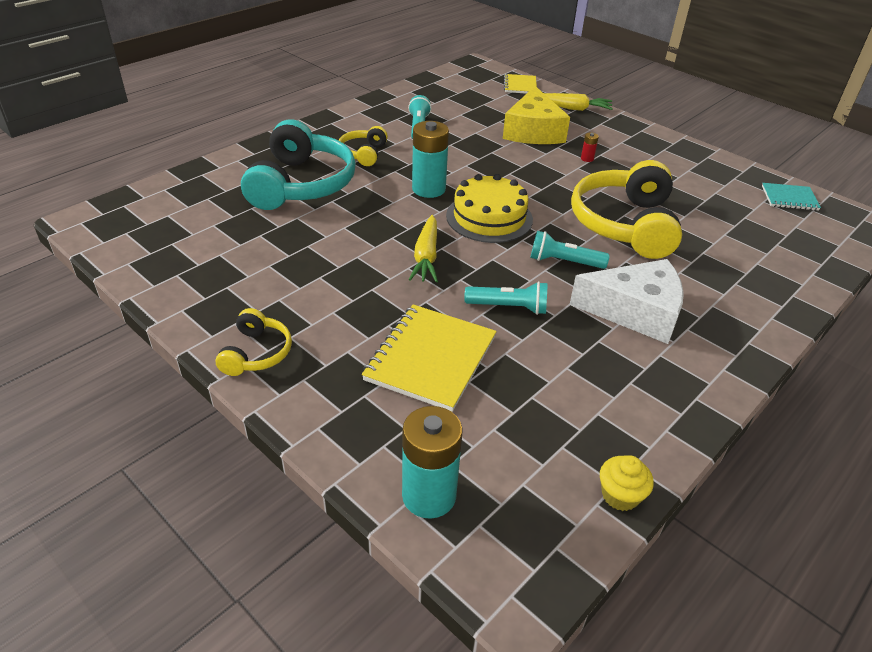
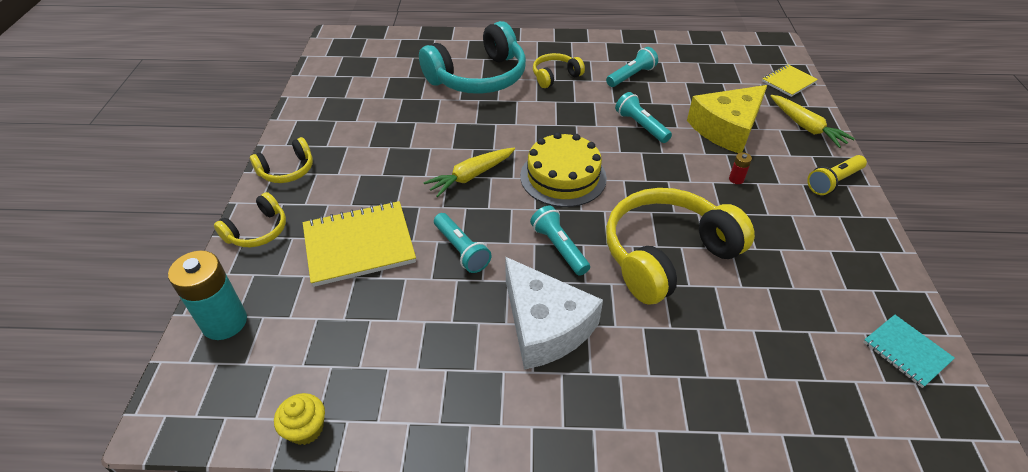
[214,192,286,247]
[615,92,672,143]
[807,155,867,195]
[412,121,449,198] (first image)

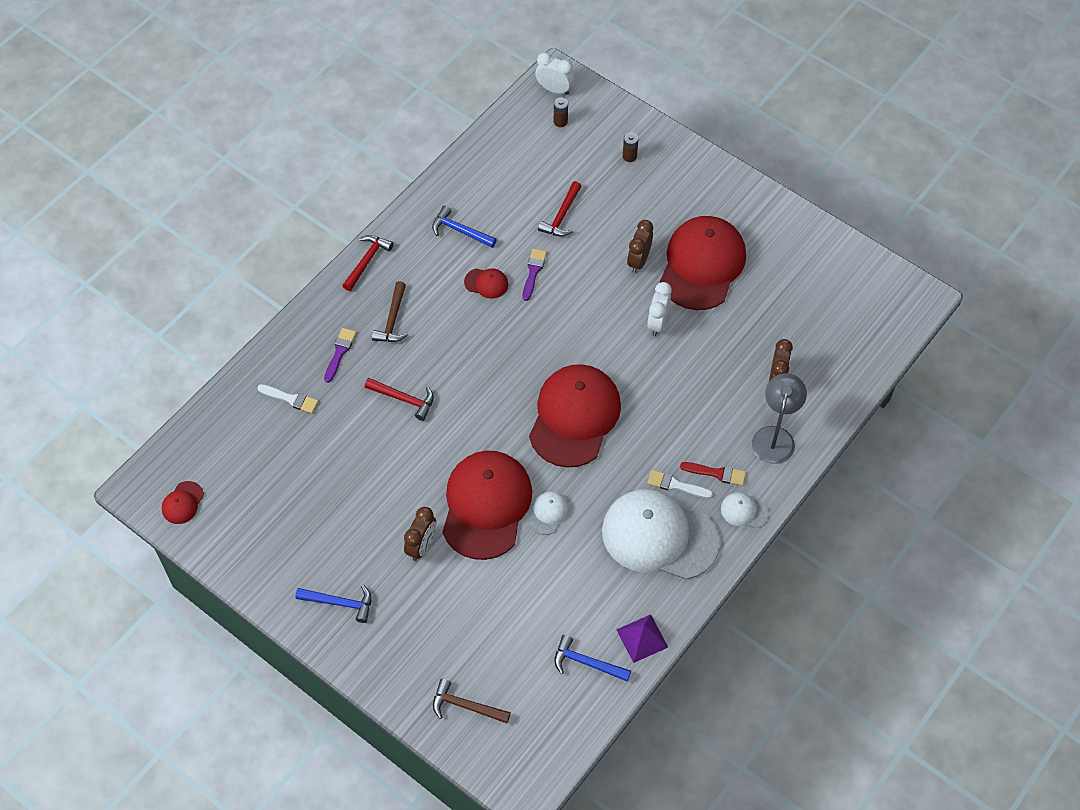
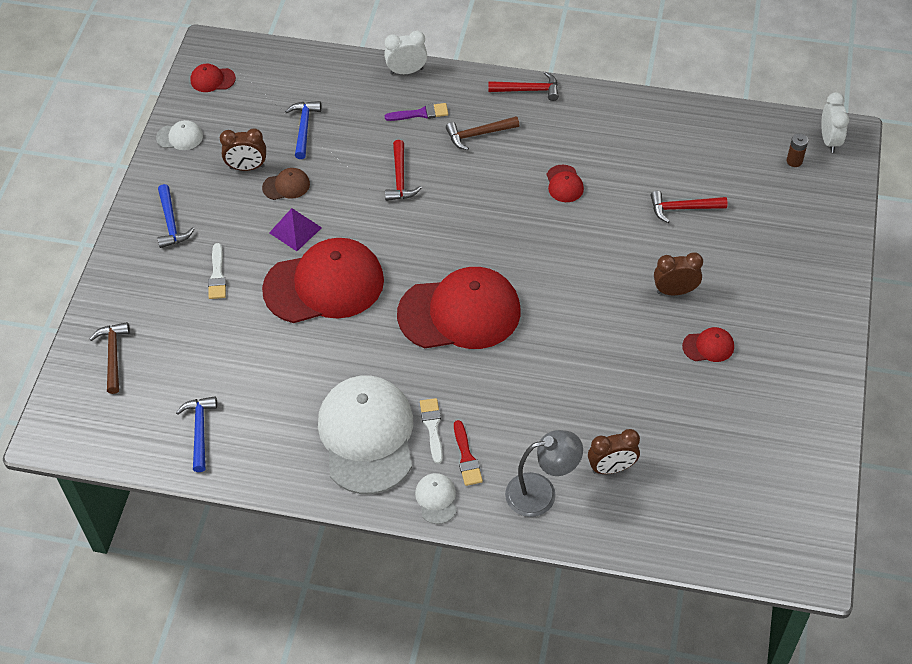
[156,120,203,150]
[208,243,226,299]
[220,128,266,171]
[262,168,310,200]
[269,208,322,251]
[285,101,321,159]
[384,31,427,75]
[682,327,734,362]
[523,248,547,301] (first image)
[623,132,639,162] (first image)

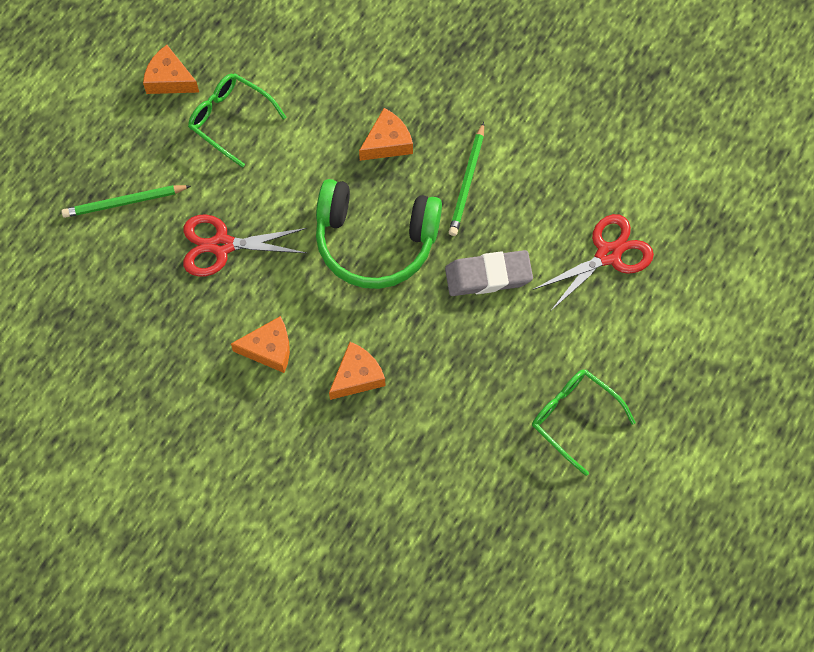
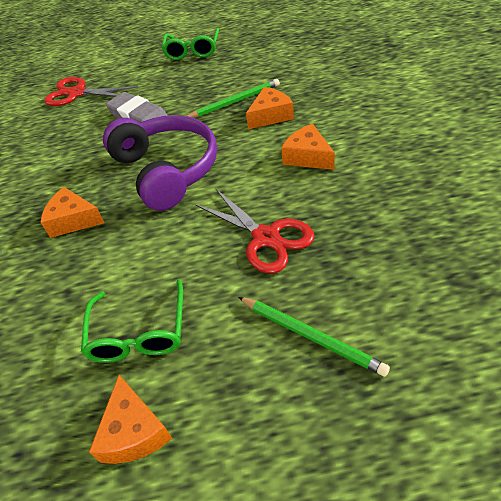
[103,115,217,211]
[187,79,280,118]
[246,87,294,129]

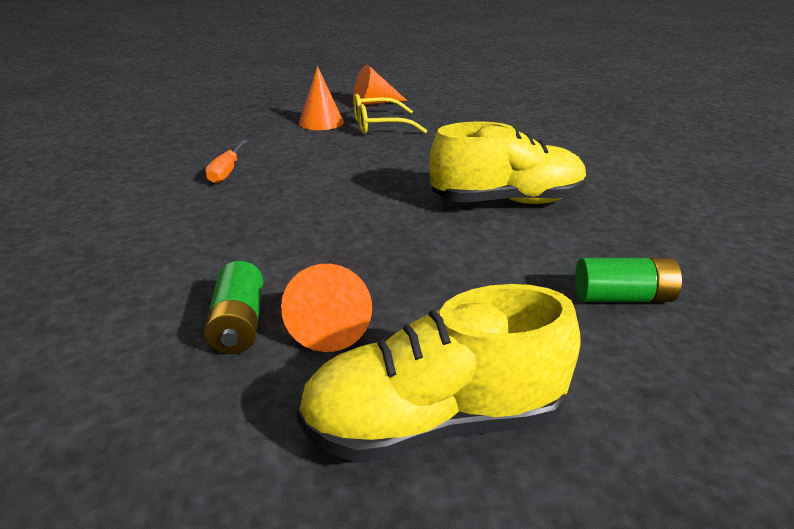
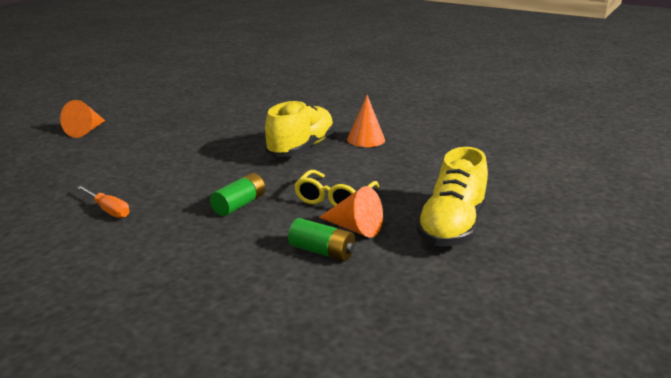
[210,173,265,216]
[294,170,379,206]
[347,95,385,147]

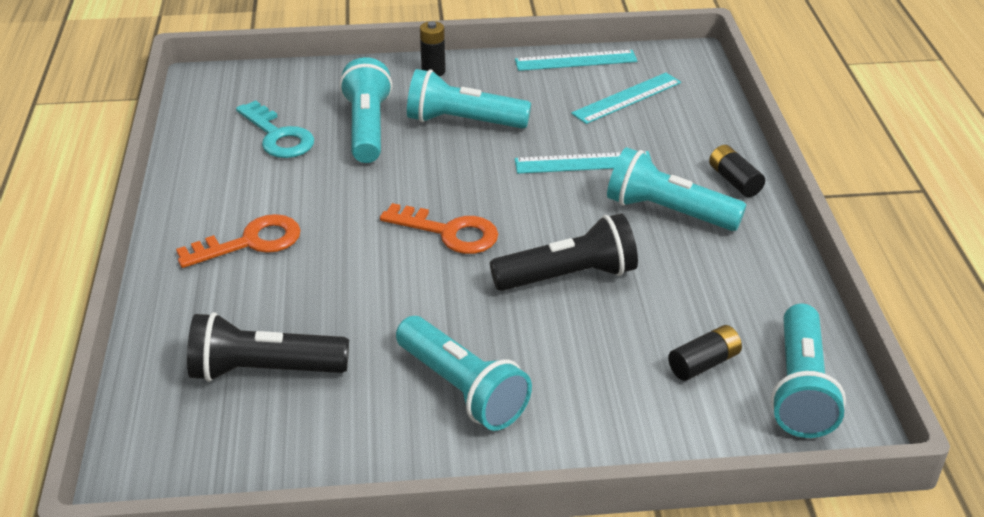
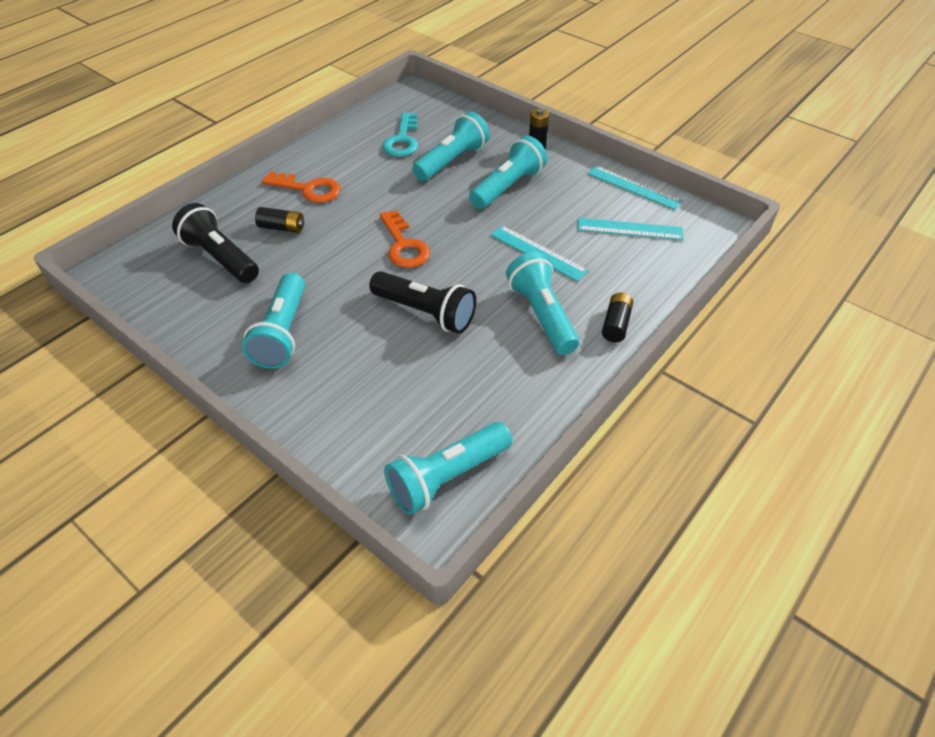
[255,207,304,233]
[469,136,547,209]

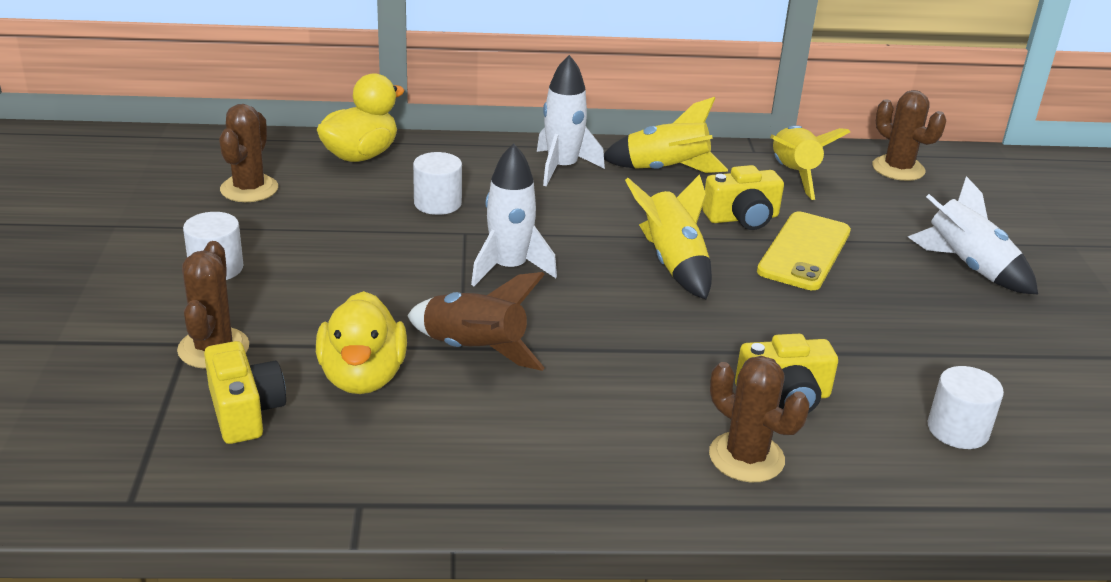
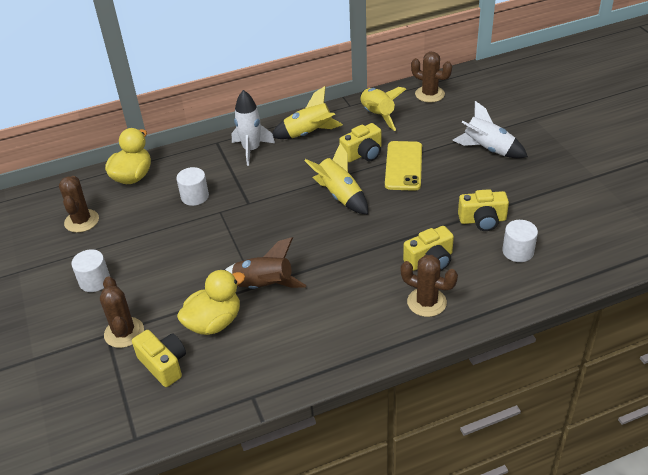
[177,269,245,335]
[458,189,509,231]
[471,143,557,286] (first image)

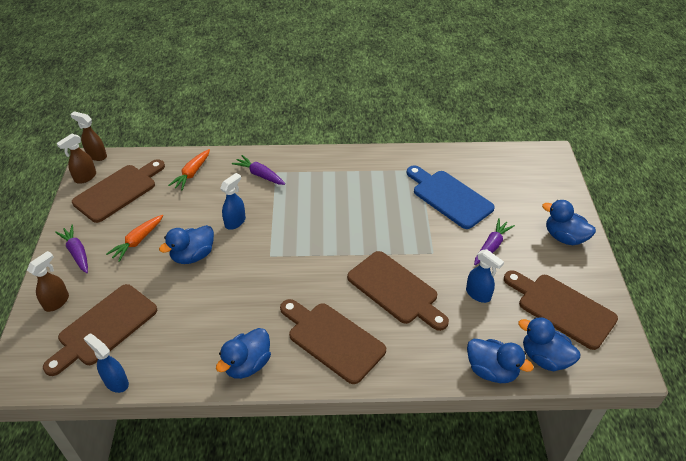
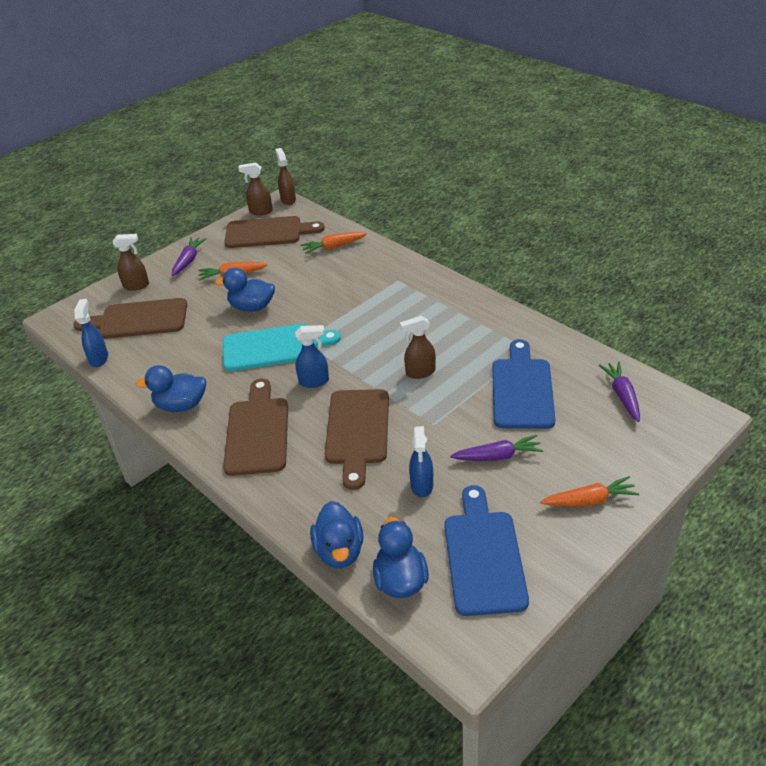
[223,324,341,371]
[295,325,329,388]
[400,316,436,379]
[444,485,529,616]
[540,476,639,506]
[599,361,640,422]

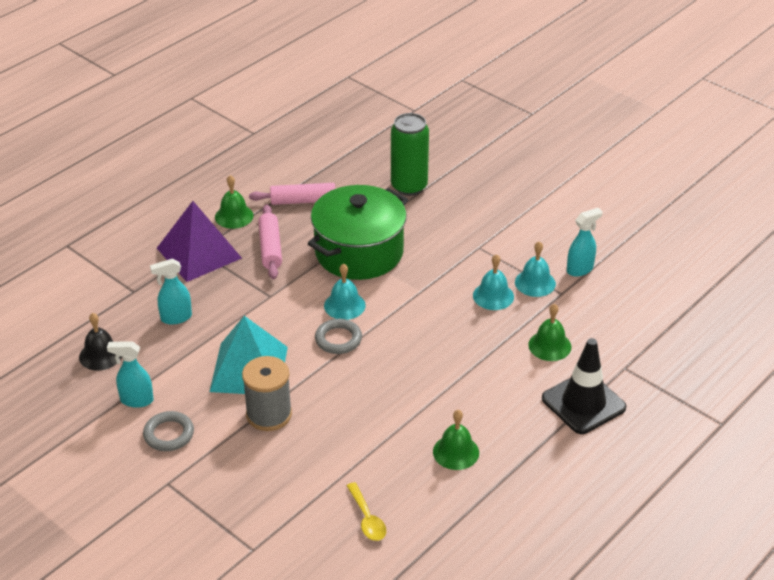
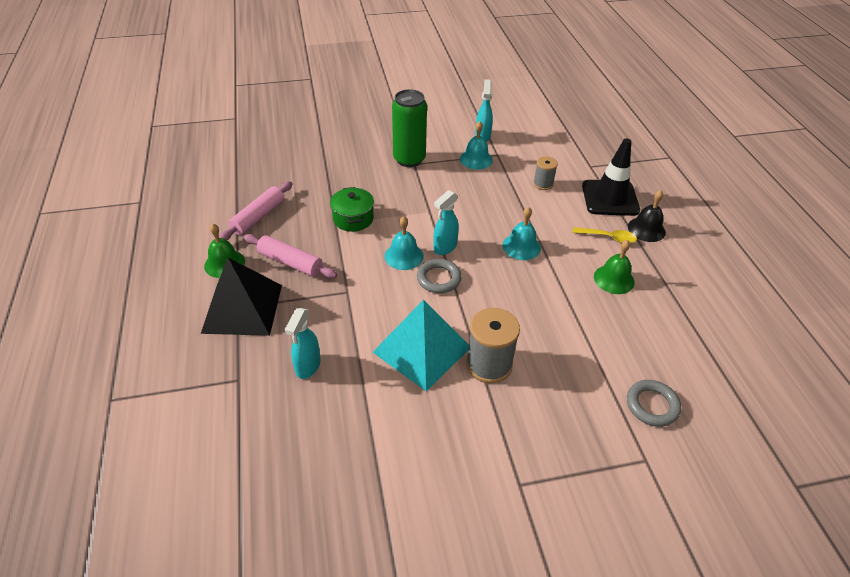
[201,258,282,336]
[330,187,374,232]
[392,89,427,167]
[433,190,459,255]
[502,207,541,260]
[533,156,558,190]
[573,227,637,243]
[627,380,681,427]
[628,190,666,242]

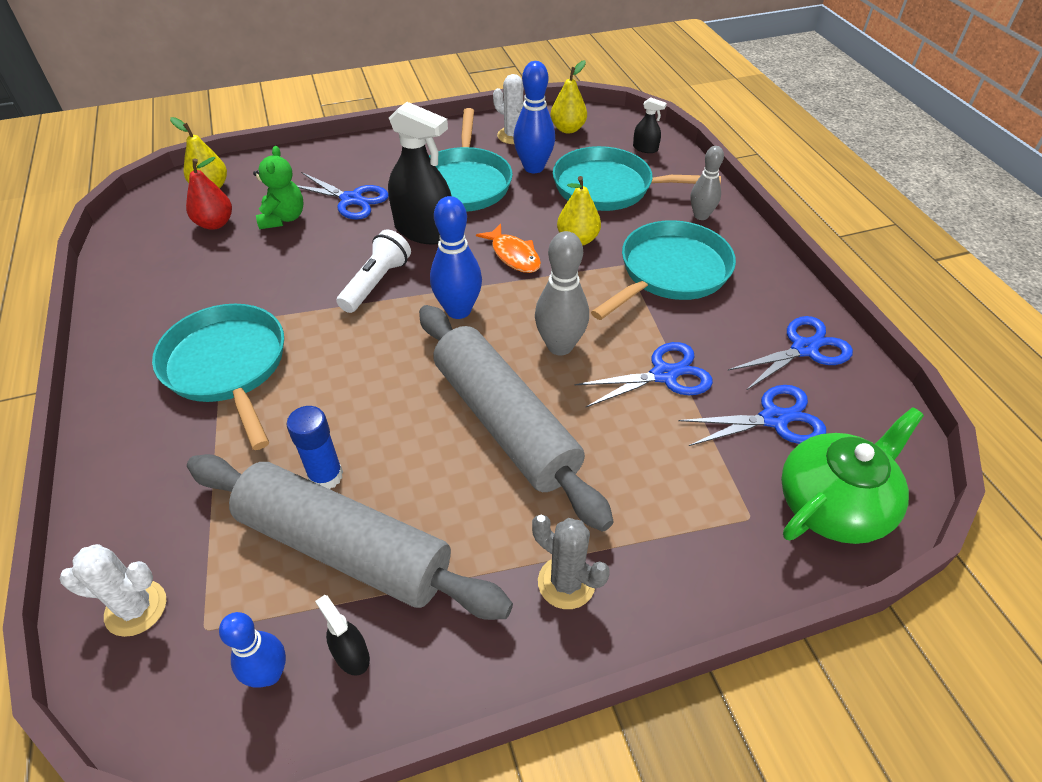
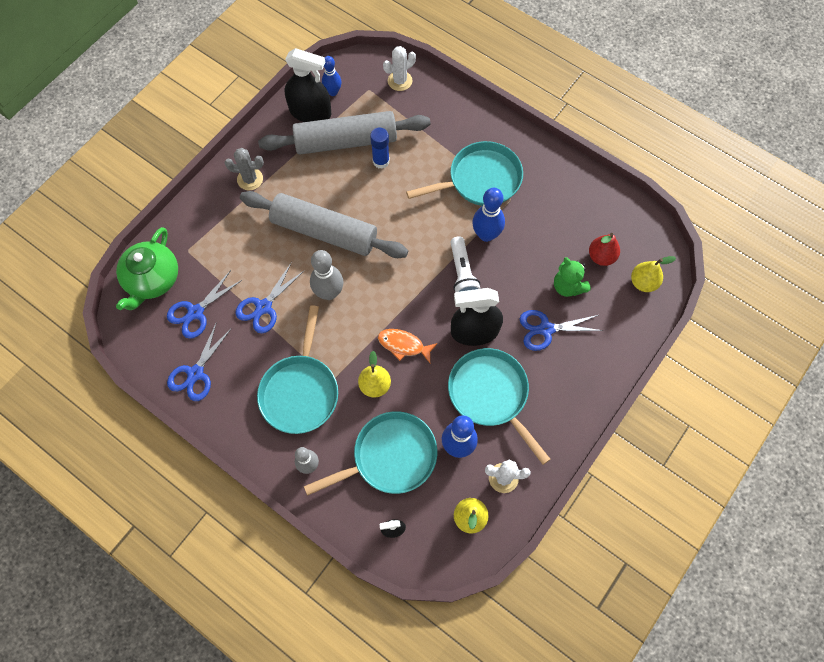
[284,48,331,122]
[406,141,523,206]
[472,188,505,242]

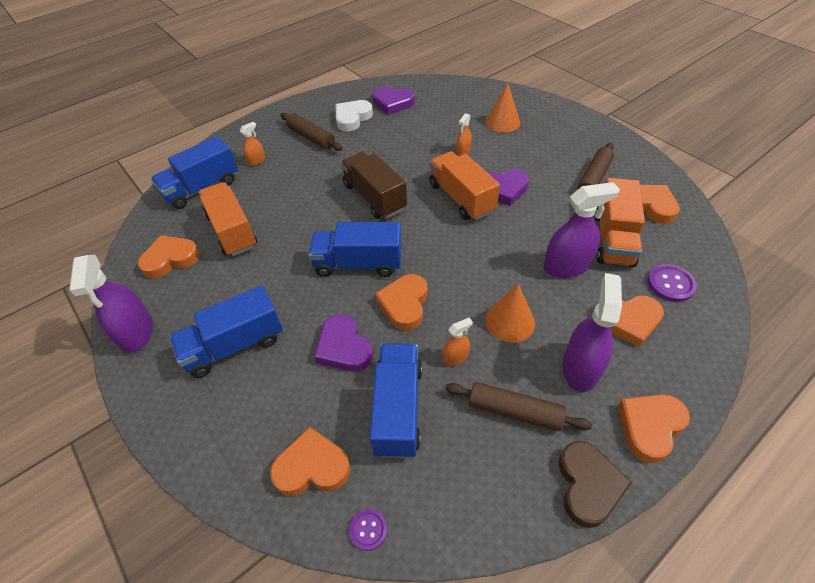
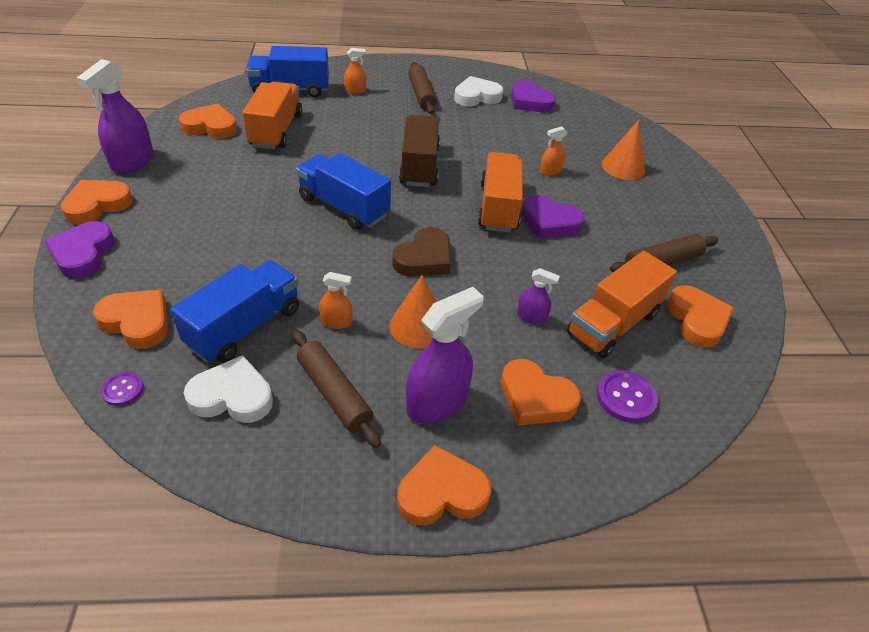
[44,221,115,279]
[61,180,133,225]
[184,355,273,423]
[392,227,451,276]
[517,268,560,325]
[169,285,283,378] (first image)

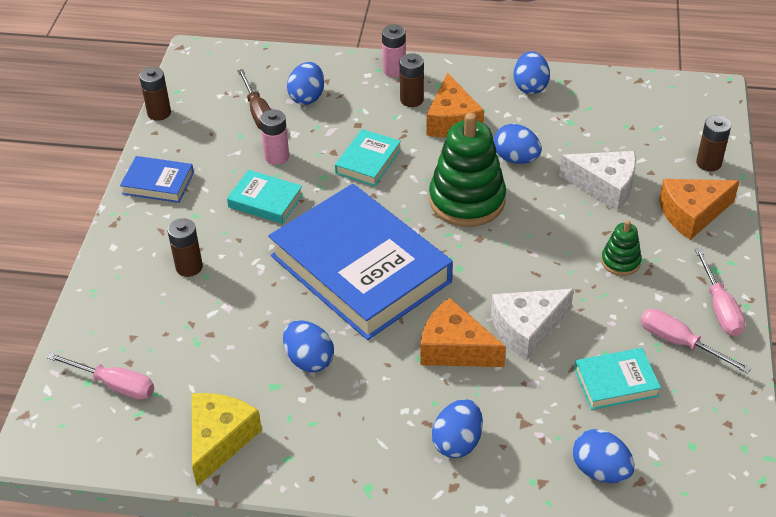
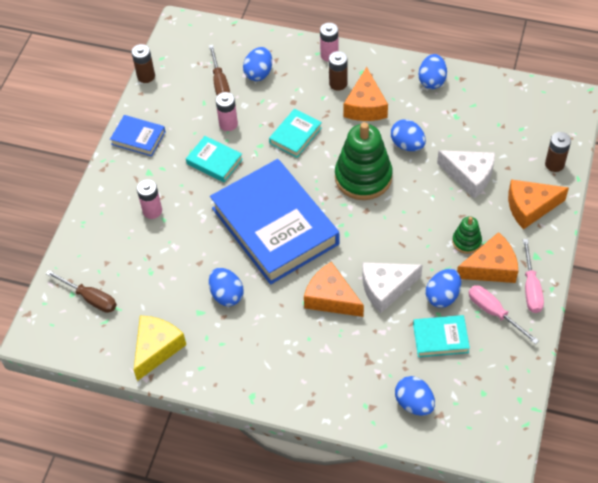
[46,270,117,313]
[137,179,162,219]
[426,269,461,308]
[457,232,518,283]

